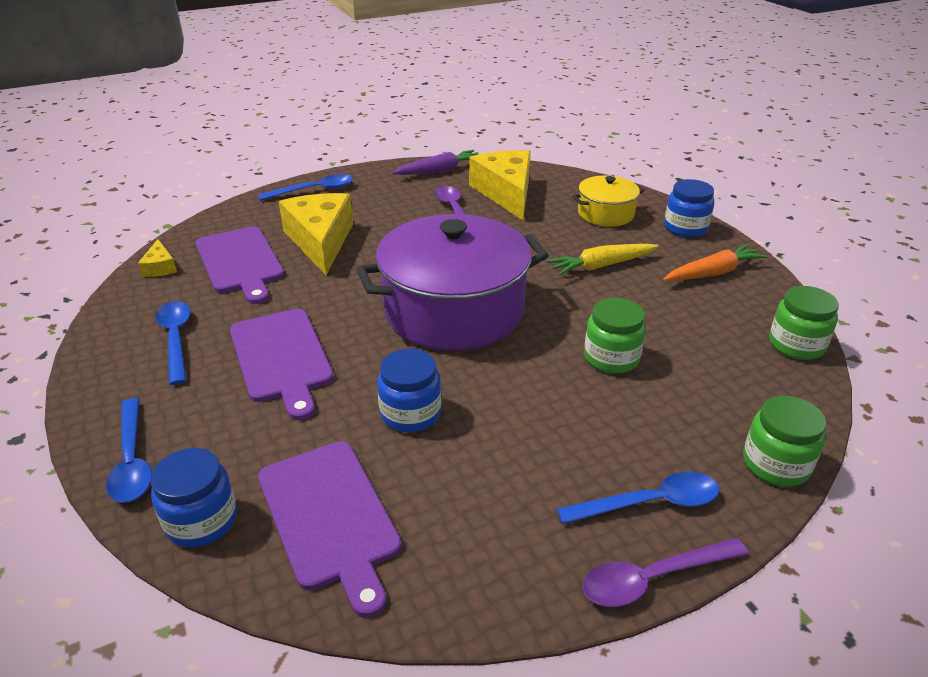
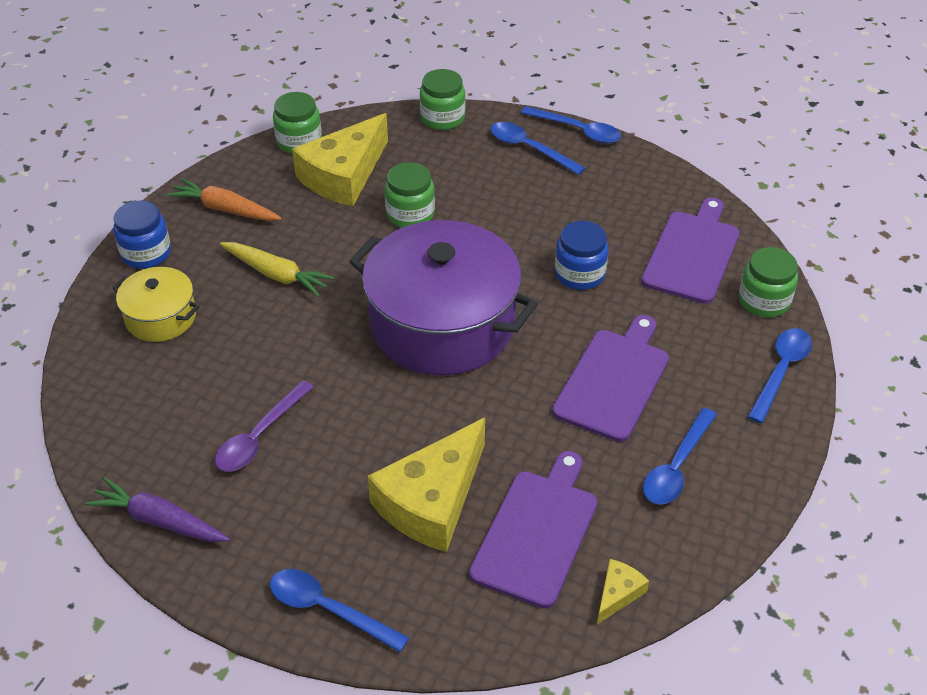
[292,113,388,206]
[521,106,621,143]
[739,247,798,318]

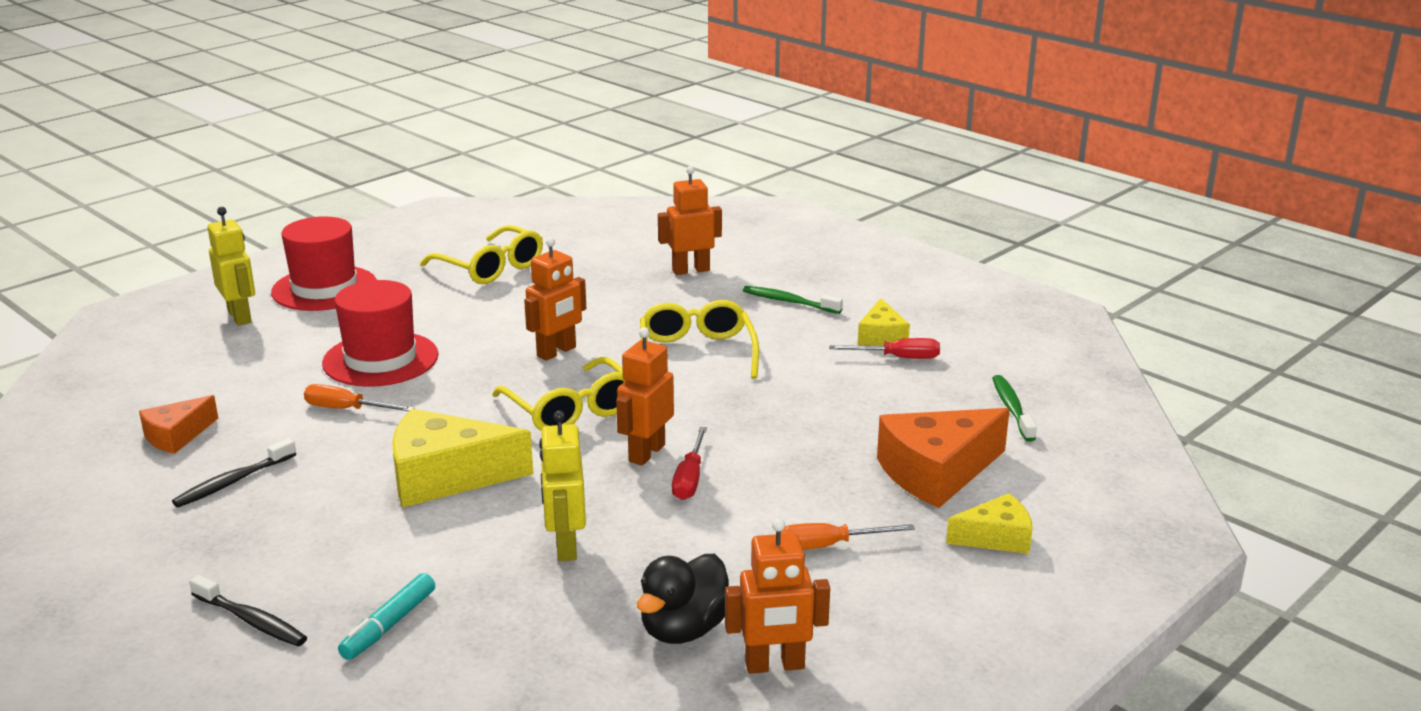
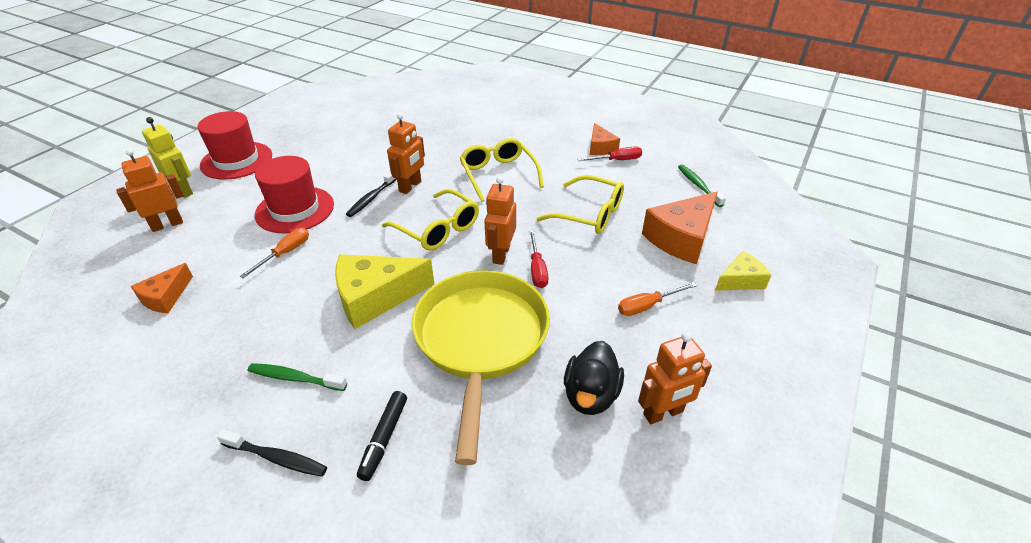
[116,149,184,232]
[240,228,309,278]
[248,363,347,391]
[346,171,397,217]
[357,391,407,481]
[412,270,550,465]
[536,175,624,234]
[590,123,620,155]

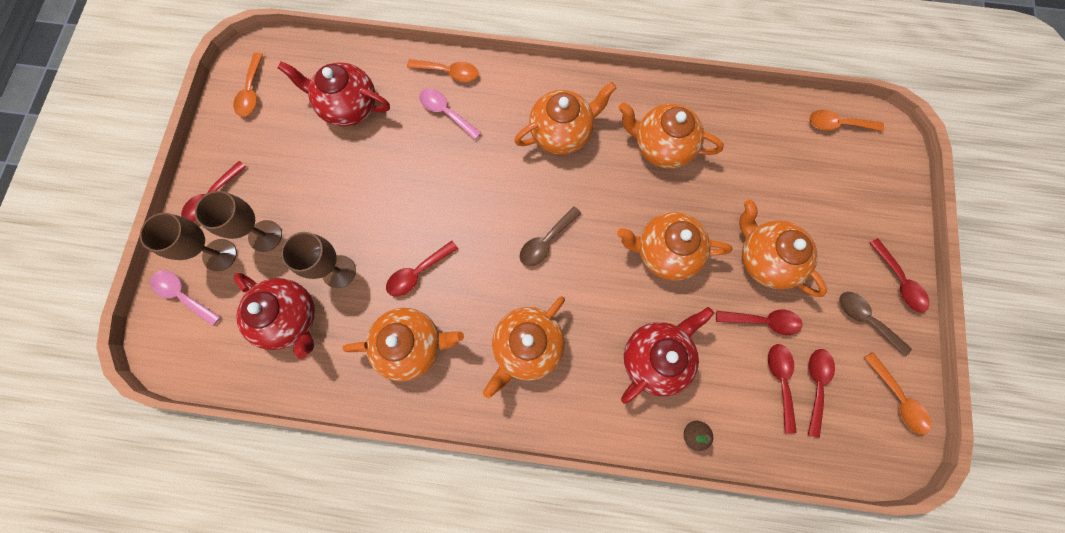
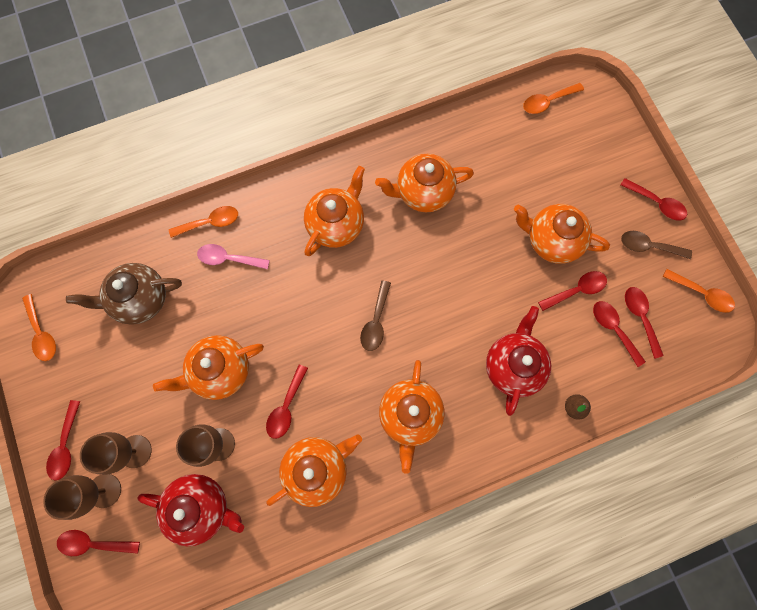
[57,530,140,556]
[66,263,182,325]
[153,335,264,400]

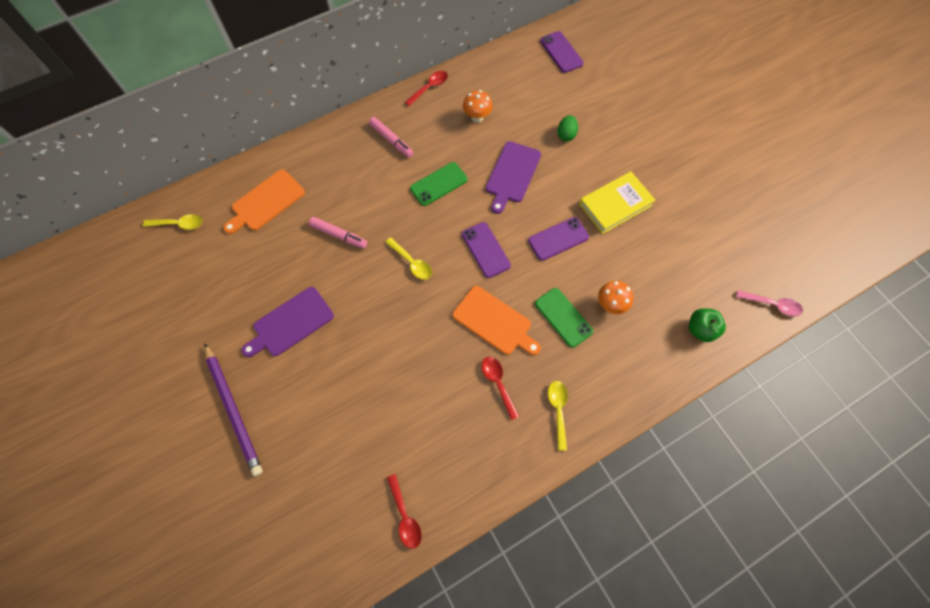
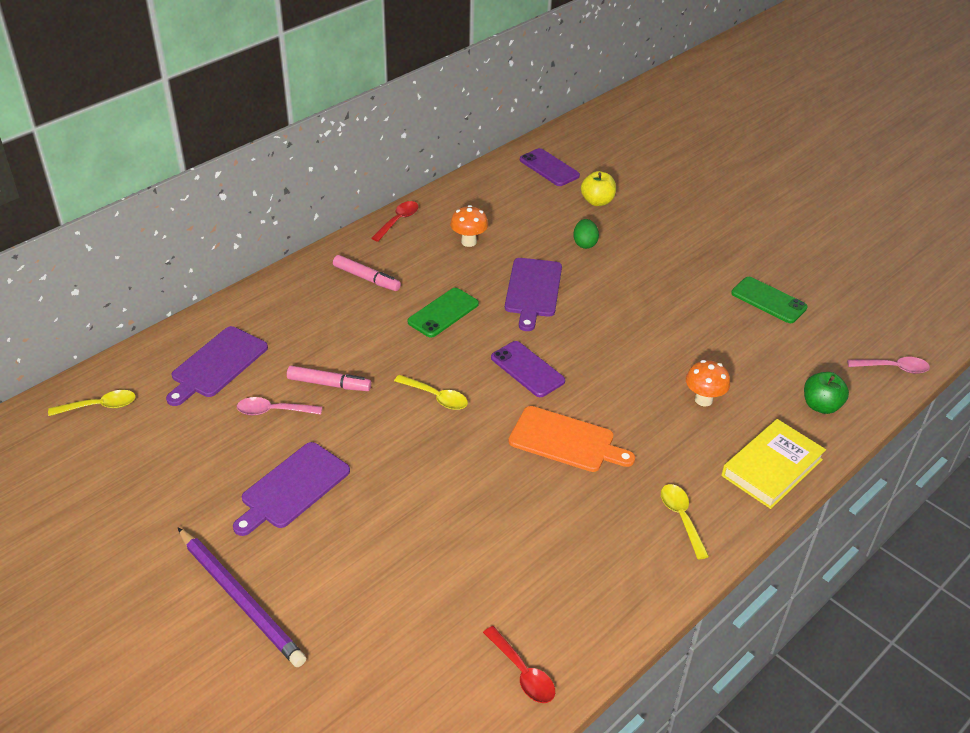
[166,326,268,406]
[237,397,322,416]
[581,171,616,206]
[721,419,826,509]
[731,277,808,323]
[482,356,519,420] (first image)
[528,217,589,261] (first image)

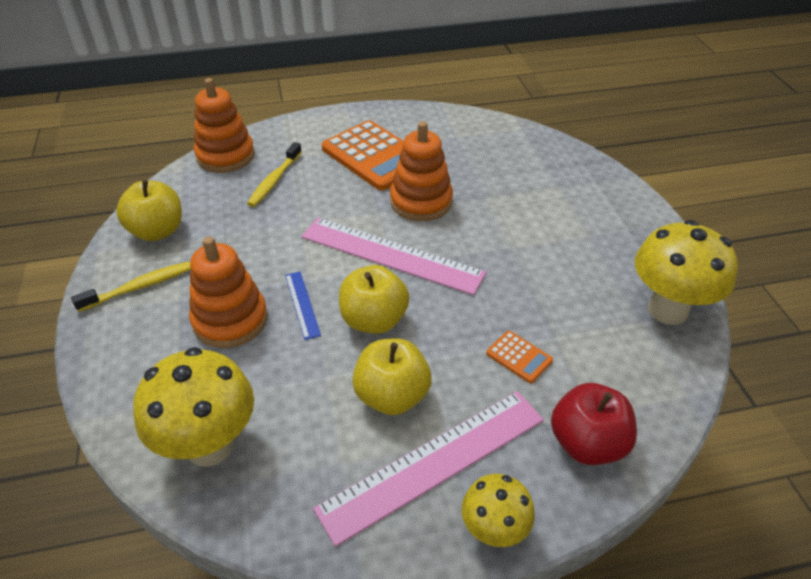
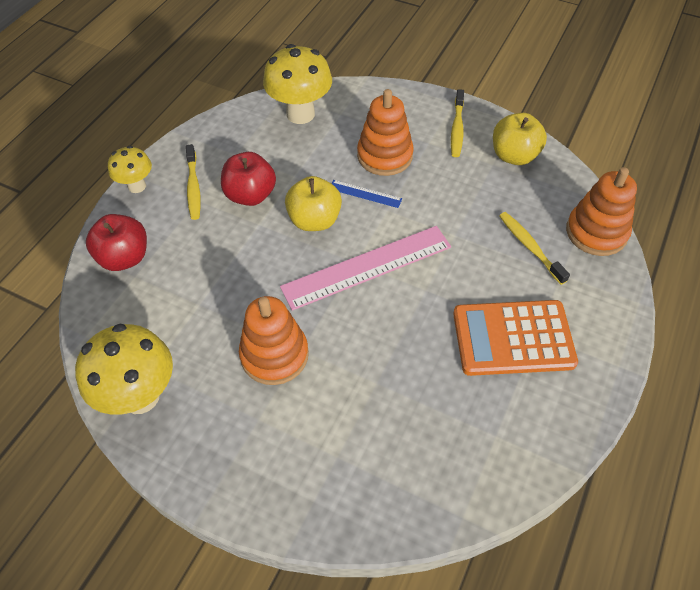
[186,144,201,220]
[221,152,276,206]
[239,296,309,385]
[486,331,553,383] (first image)

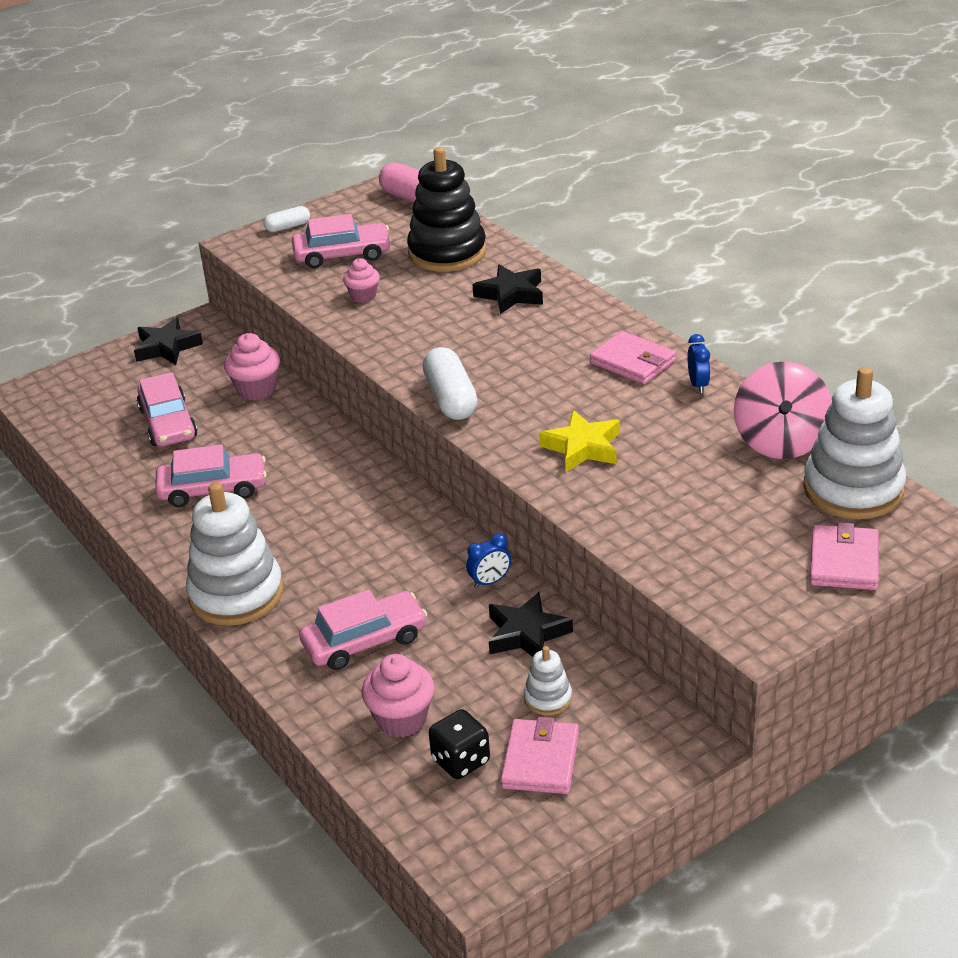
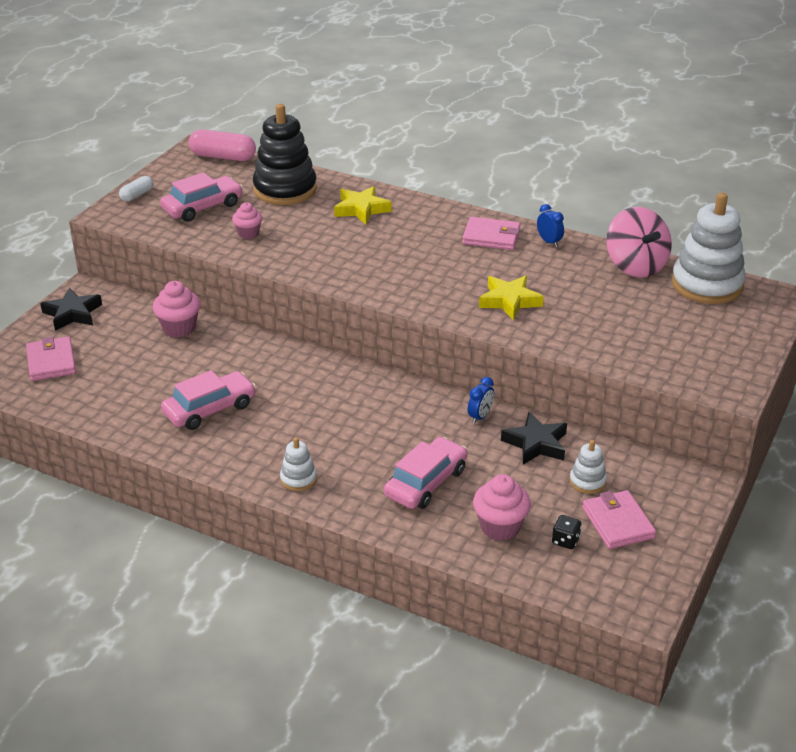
[26,337,76,381]
[280,437,317,491]
[334,186,391,224]
[552,515,582,549]
[137,372,198,447] (first image)
[423,347,477,420] (first image)

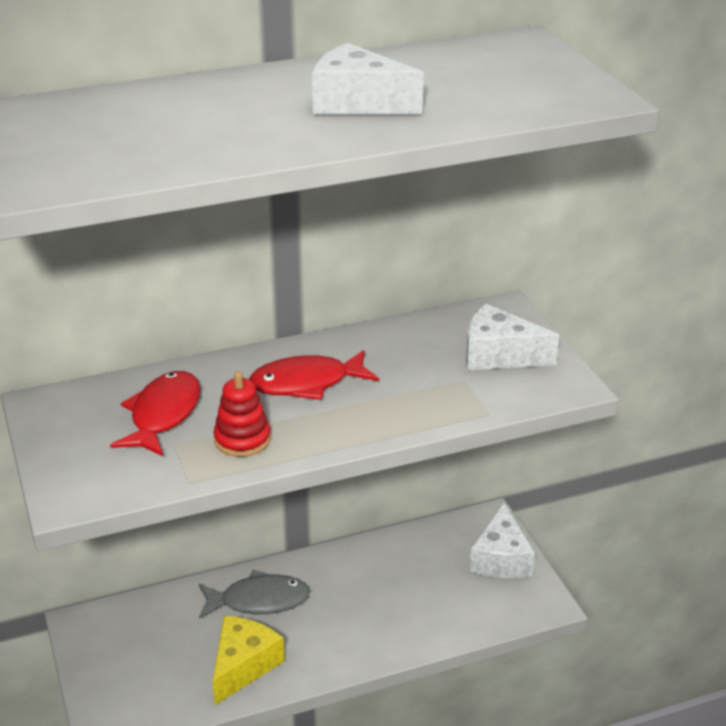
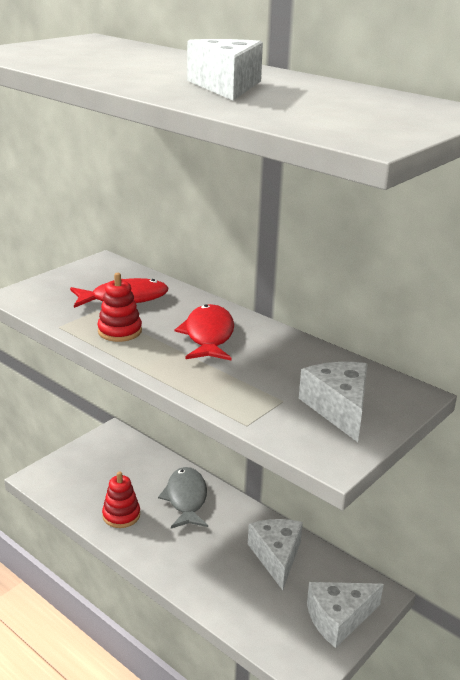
[102,471,140,528]
[158,467,208,529]
[174,304,234,360]
[248,519,303,590]

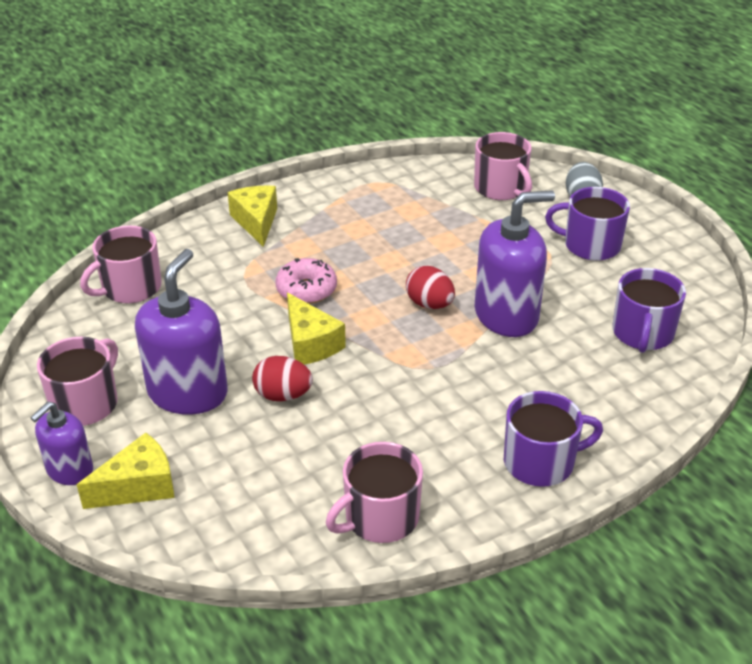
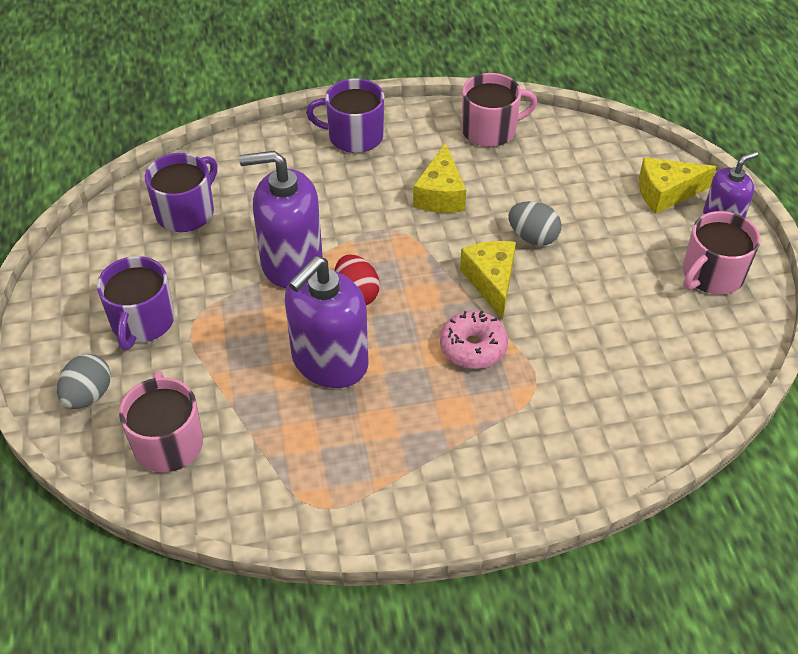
[97,256,175,350]
[285,256,368,388]
[413,143,466,213]
[508,201,561,246]
[80,226,162,303] (first image)

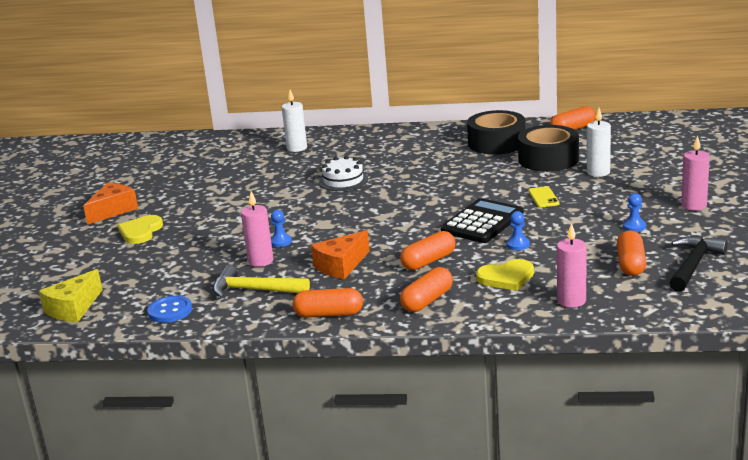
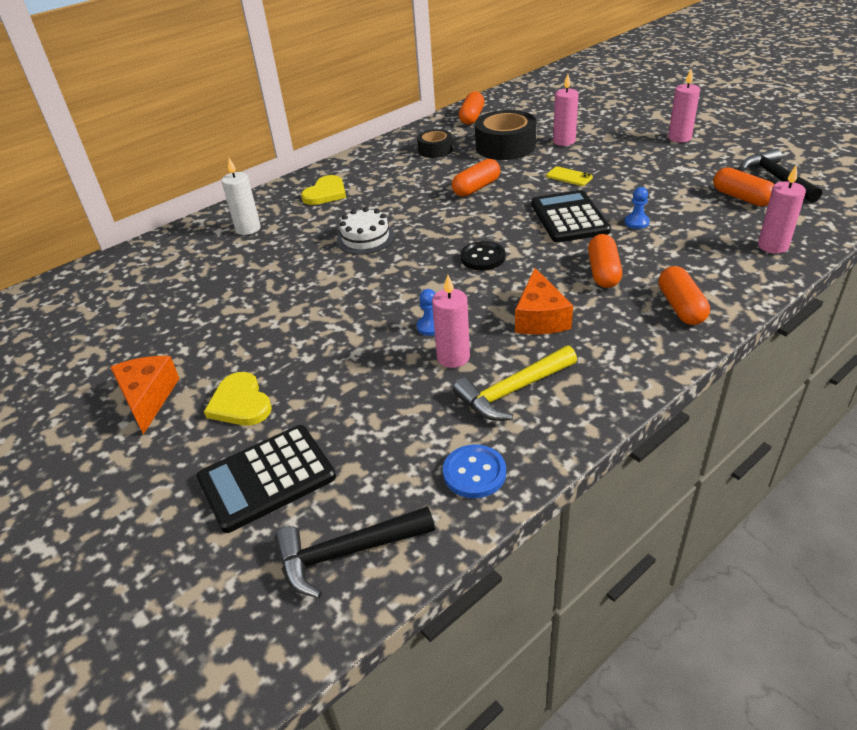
[196,425,336,533]
[274,506,435,598]
[301,175,346,205]
[417,129,452,158]
[452,159,501,197]
[460,241,505,270]
[553,74,579,146]
[623,193,646,232] (first image)

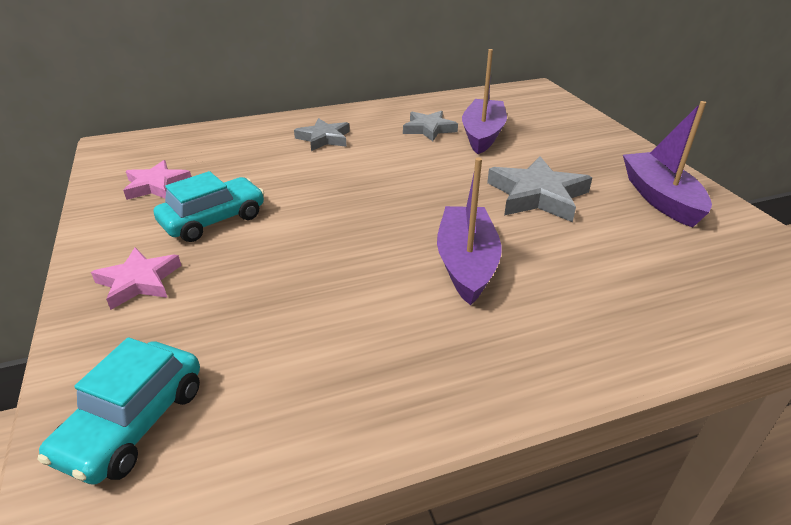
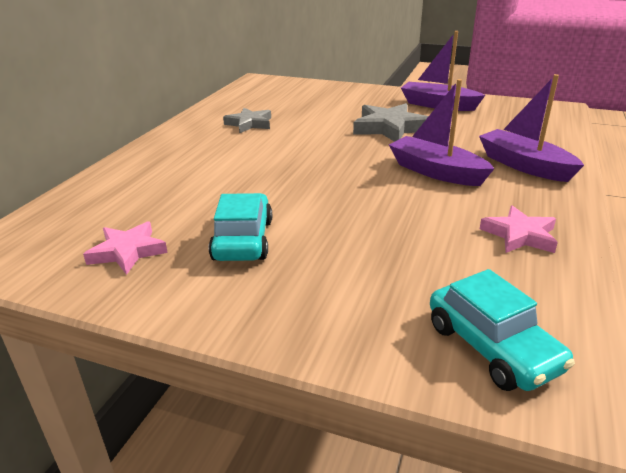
[479,74,584,182]
[480,205,558,253]
[294,118,350,151] (first image)

